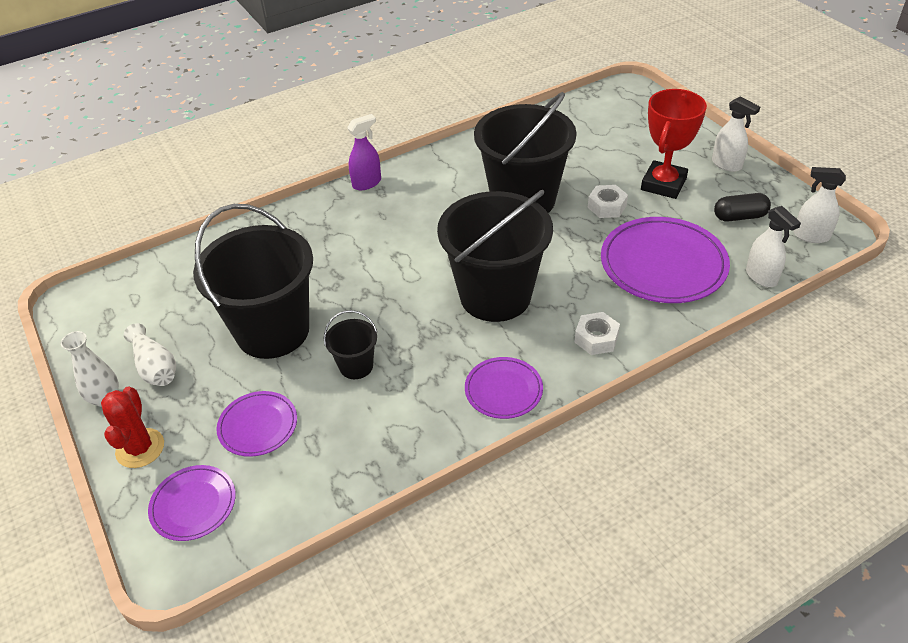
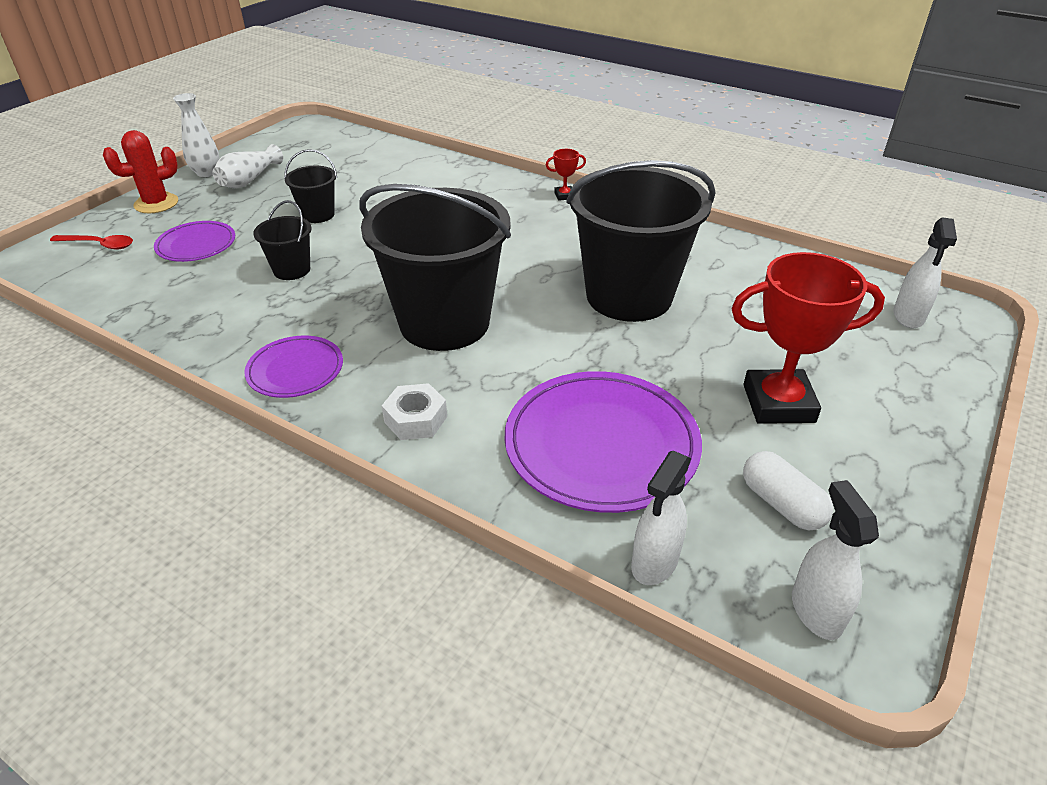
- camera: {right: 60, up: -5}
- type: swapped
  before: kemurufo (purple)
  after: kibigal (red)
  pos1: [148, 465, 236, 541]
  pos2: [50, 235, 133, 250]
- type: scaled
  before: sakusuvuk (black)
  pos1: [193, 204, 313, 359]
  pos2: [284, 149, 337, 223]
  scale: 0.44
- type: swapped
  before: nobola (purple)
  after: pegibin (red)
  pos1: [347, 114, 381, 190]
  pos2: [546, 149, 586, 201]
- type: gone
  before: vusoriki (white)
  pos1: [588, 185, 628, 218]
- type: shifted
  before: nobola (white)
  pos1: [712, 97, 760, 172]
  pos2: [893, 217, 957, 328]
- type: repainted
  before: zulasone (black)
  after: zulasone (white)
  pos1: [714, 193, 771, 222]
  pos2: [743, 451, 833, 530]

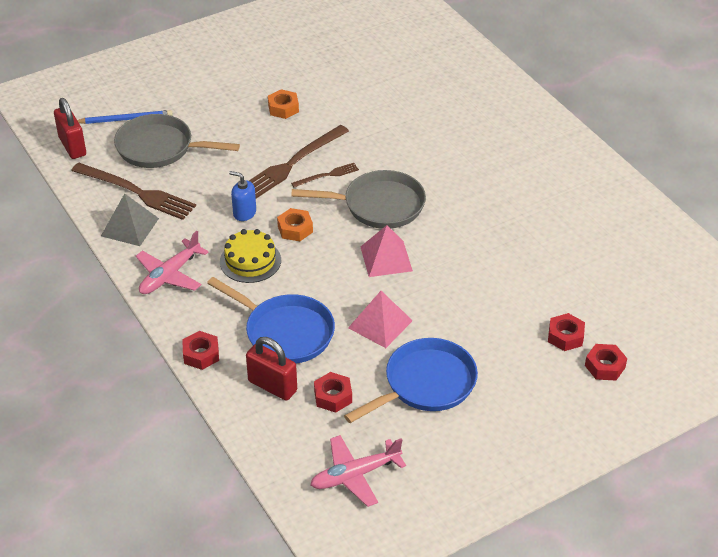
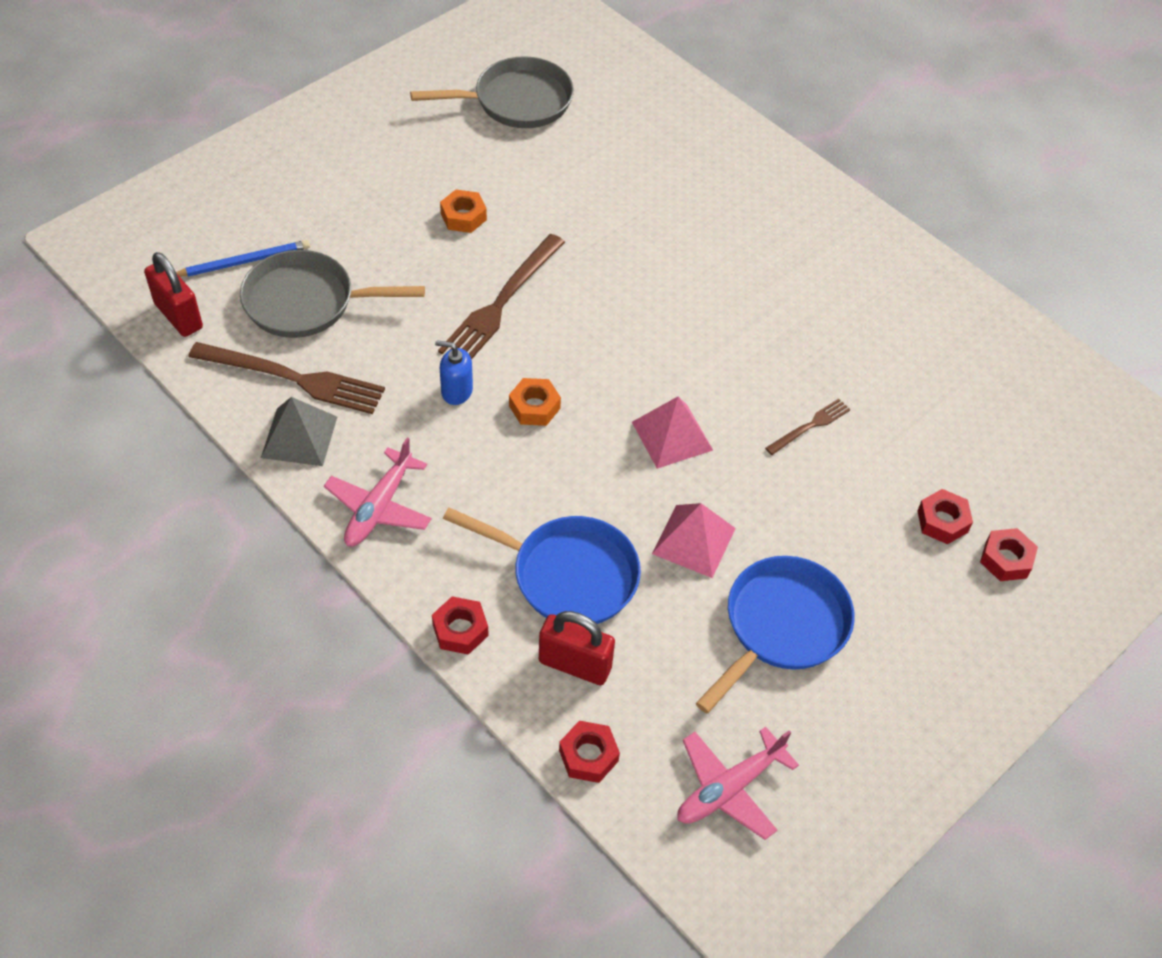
- camera: {right: -15, up: 10}
- type: gone
  before: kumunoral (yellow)
  pos1: [220, 229, 281, 283]
- type: shifted
  before: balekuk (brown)
  pos1: [291, 163, 359, 187]
  pos2: [765, 399, 851, 455]
- type: shifted
  before: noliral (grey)
  pos1: [291, 170, 426, 229]
  pos2: [410, 56, 574, 128]
- type: shifted
  before: vusoriki (red)
  pos1: [314, 372, 352, 413]
  pos2: [559, 721, 620, 783]

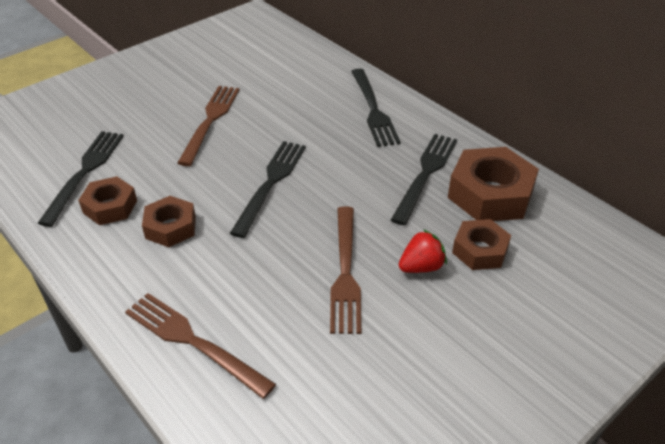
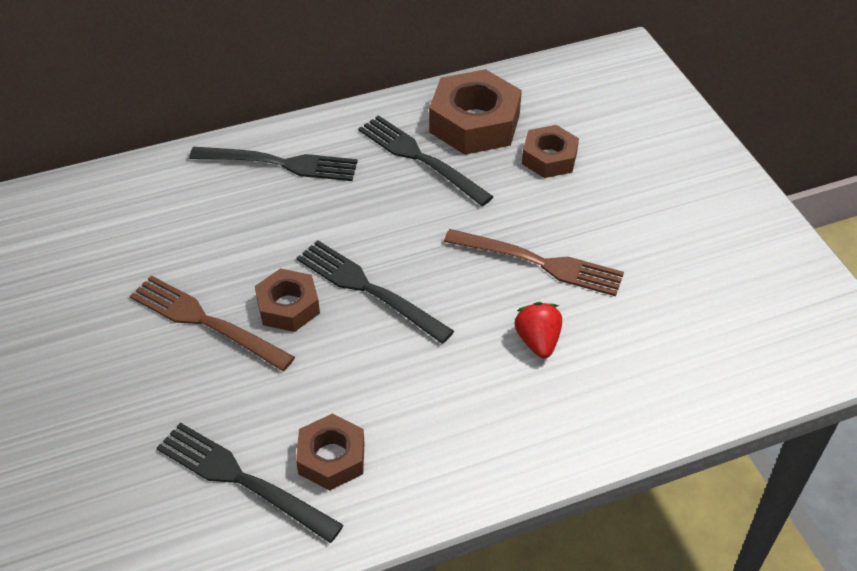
- camera: {right: -70, up: 5}
- type: gone
  before: balekuk (brown)
  pos1: [125, 293, 276, 399]
- type: shifted
  before: vusoriki (brown)
  pos1: [142, 196, 196, 247]
  pos2: [255, 268, 320, 332]
- type: shifted
  before: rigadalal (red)
  pos1: [399, 229, 447, 273]
  pos2: [514, 302, 562, 358]

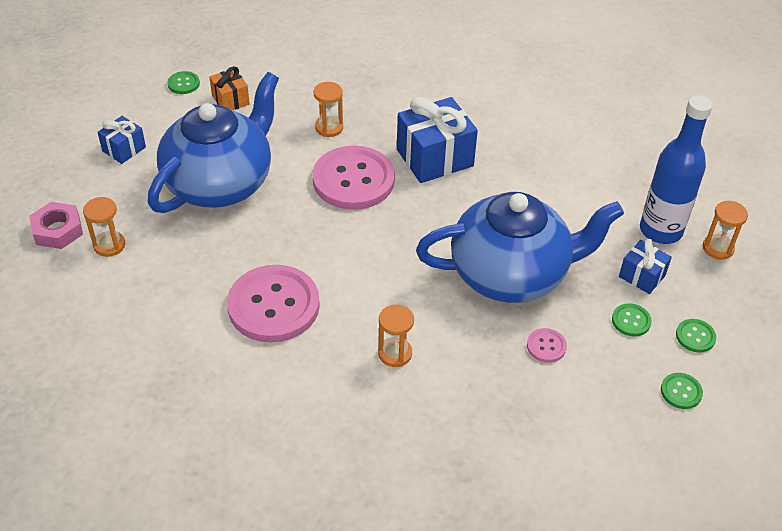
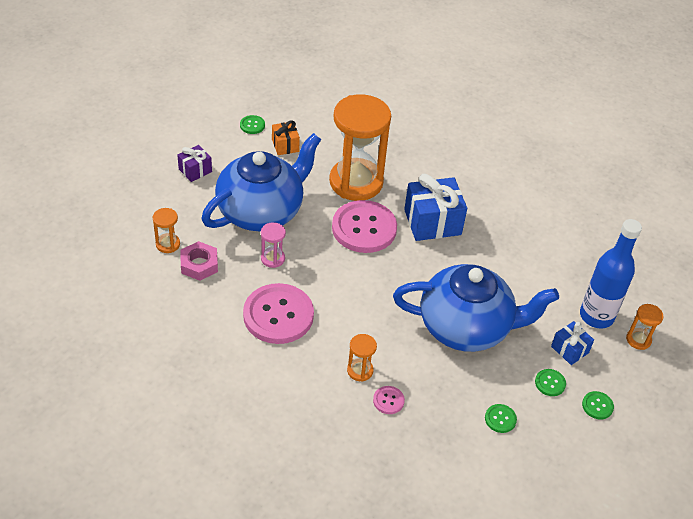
- camera: {right: 10, up: 0}
- type: shifted
  before: vusoriki (pink)
  pos1: [30, 202, 83, 249]
  pos2: [181, 241, 218, 281]
- type: repainted
  before: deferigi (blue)
  after: deferigi (purple)
  pos1: [97, 116, 146, 164]
  pos2: [177, 145, 212, 182]
- type: scaled
  before: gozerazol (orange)
  pos1: [314, 82, 343, 137]
  pos2: [329, 94, 391, 201]
  scale: 2.4
- type: shifted
  before: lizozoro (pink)
  pos1: [527, 328, 567, 363]
  pos2: [373, 386, 405, 414]
- type: shifted
  before: lizozoro (green)
  pos1: [661, 373, 703, 409]
  pos2: [485, 404, 517, 433]
- type: new
  after: gozerazol (pink)
  pos2: [261, 222, 286, 268]

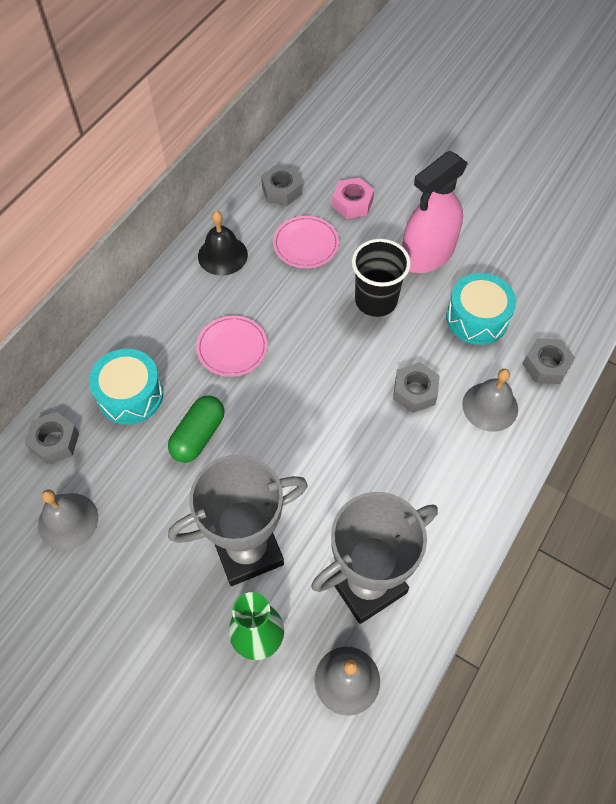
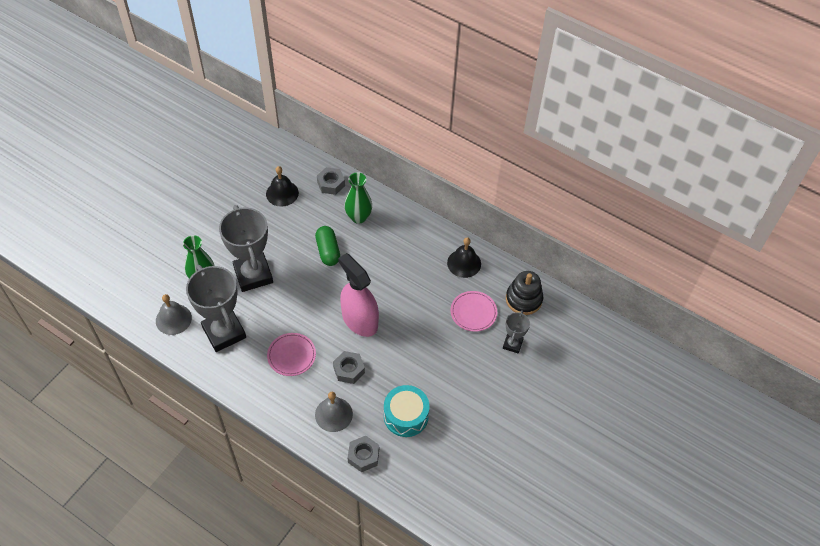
- camera: {right: 90, up: -5}
- type: repainted
  before: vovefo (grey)
  after: vovefo (black)
  pos1: [38, 490, 98, 550]
  pos2: [266, 166, 299, 207]
- type: swapped
  before: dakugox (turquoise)
  after: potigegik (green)
  pos1: [89, 349, 163, 425]
  pos2: [344, 172, 372, 224]
- type: rotated
  before: zulasone (green)
  pos1: [168, 395, 225, 463]
  pos2: [315, 226, 340, 266]
  turn: 45
- type: shifted
  before: kemurufo (pink)
  pos1: [196, 316, 268, 377]
  pos2: [267, 333, 316, 376]
- type: swapped
  before: vusoriki (grey)
  after: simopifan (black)
  pos1: [261, 165, 302, 206]
  pos2: [506, 271, 543, 315]
- type: swapped
  before: vusoriki (pink)
  after: pegibin (grey)
  pos1: [332, 178, 374, 219]
  pos2: [503, 310, 530, 354]
- type: gone
  before: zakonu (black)
  pos1: [352, 239, 411, 317]
- type: shifted
  before: nobola (pink)
  pos1: [402, 151, 468, 273]
  pos2: [338, 253, 379, 337]

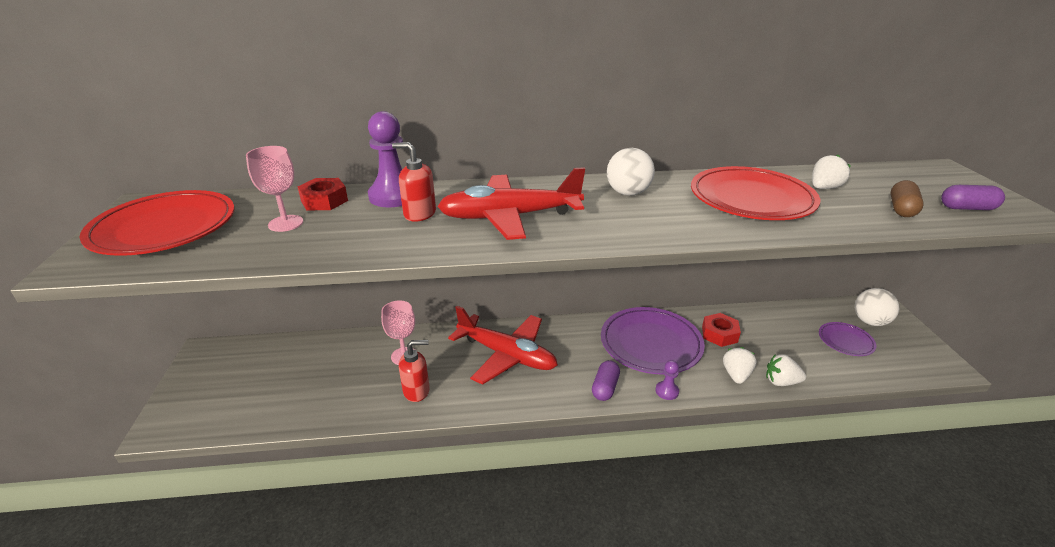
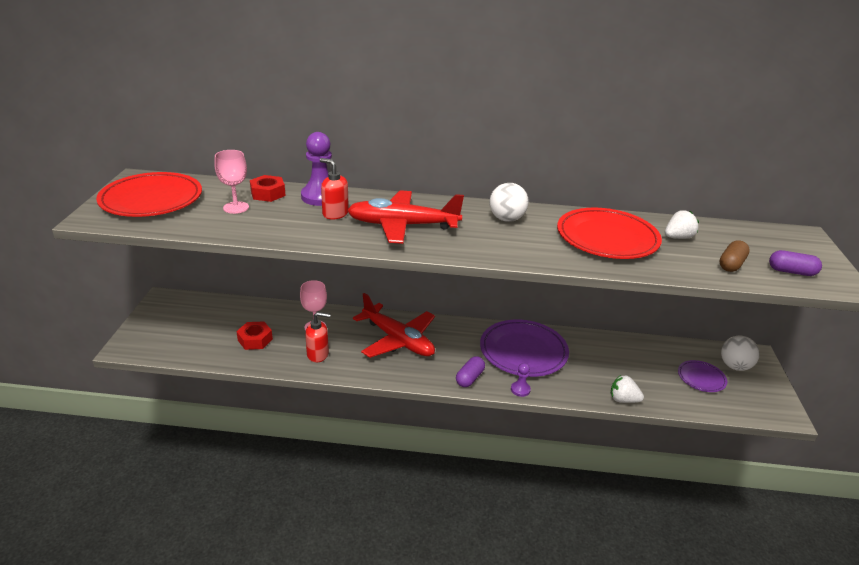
- camera: {right: 10, up: 0}
- type: shifted
  before: vusoriki (red)
  pos1: [702, 313, 741, 347]
  pos2: [236, 321, 273, 350]
- type: gone
  before: rigadalal (white)
  pos1: [723, 347, 757, 384]

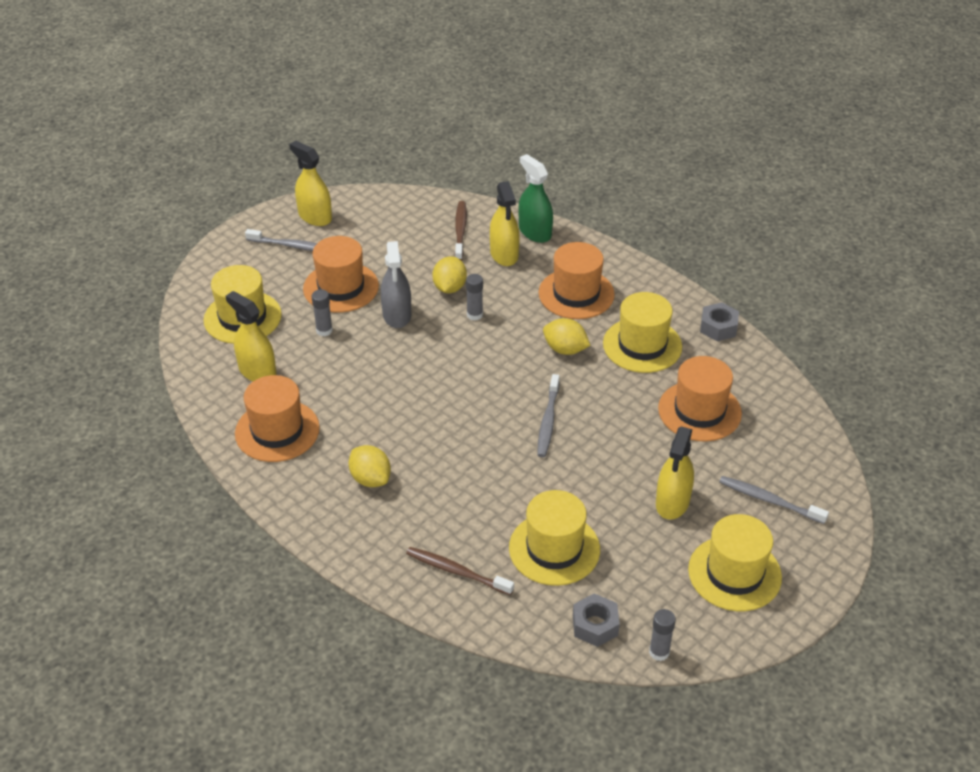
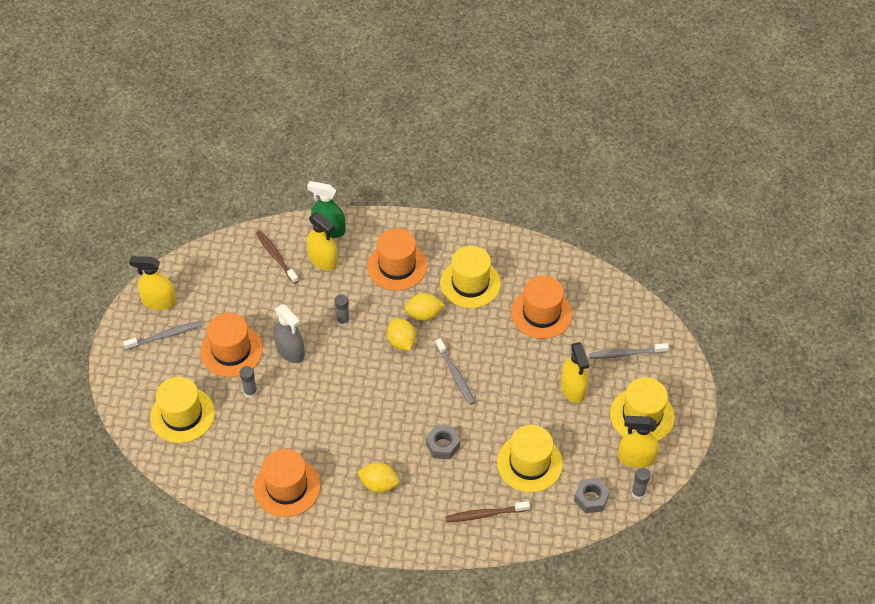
- camera: {right: -35, up: 10}
- type: shifted
  before: nobola (yellow)
  pos1: [226, 291, 276, 381]
  pos2: [618, 416, 659, 468]
- type: shifted
  before: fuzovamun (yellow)
  pos1: [432, 256, 467, 293]
  pos2: [387, 318, 416, 351]
- type: shifted
  before: vusoriki (grey)
  pos1: [700, 302, 739, 341]
  pos2: [426, 425, 460, 459]

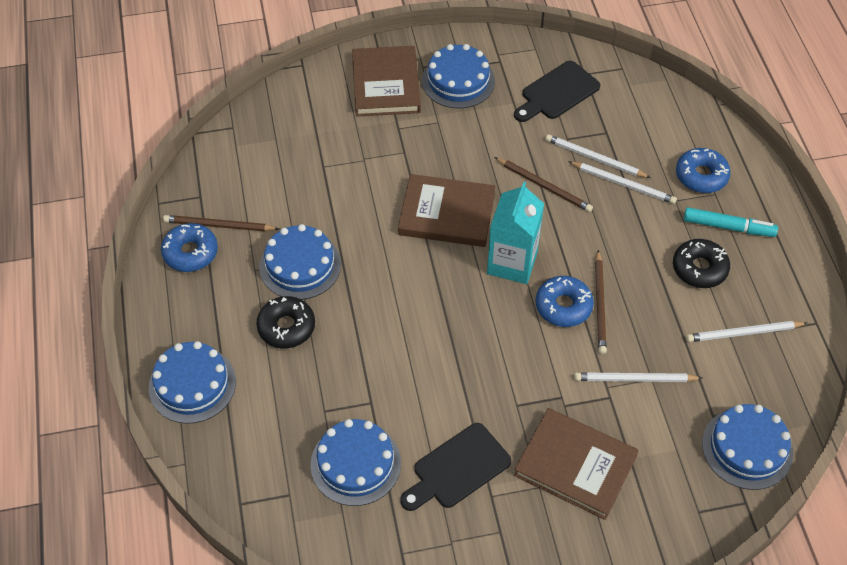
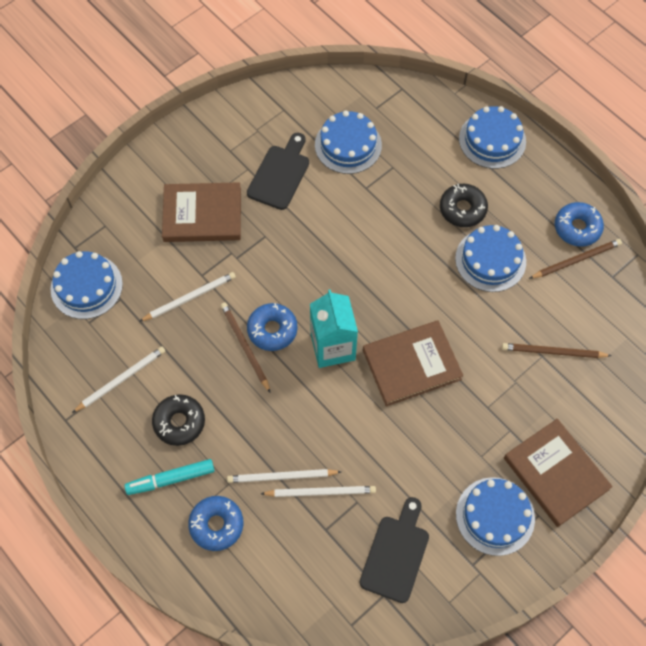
- camera: {right: 150, up: 10}
- type: shifted
  before: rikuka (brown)
  pos1: [494, 157, 593, 212]
  pos2: [502, 343, 611, 358]

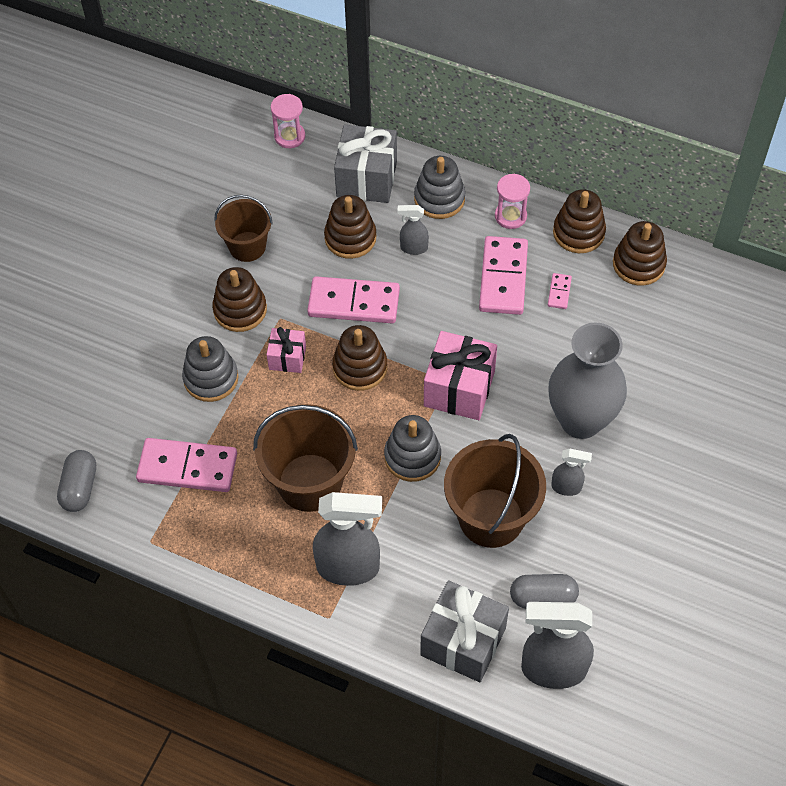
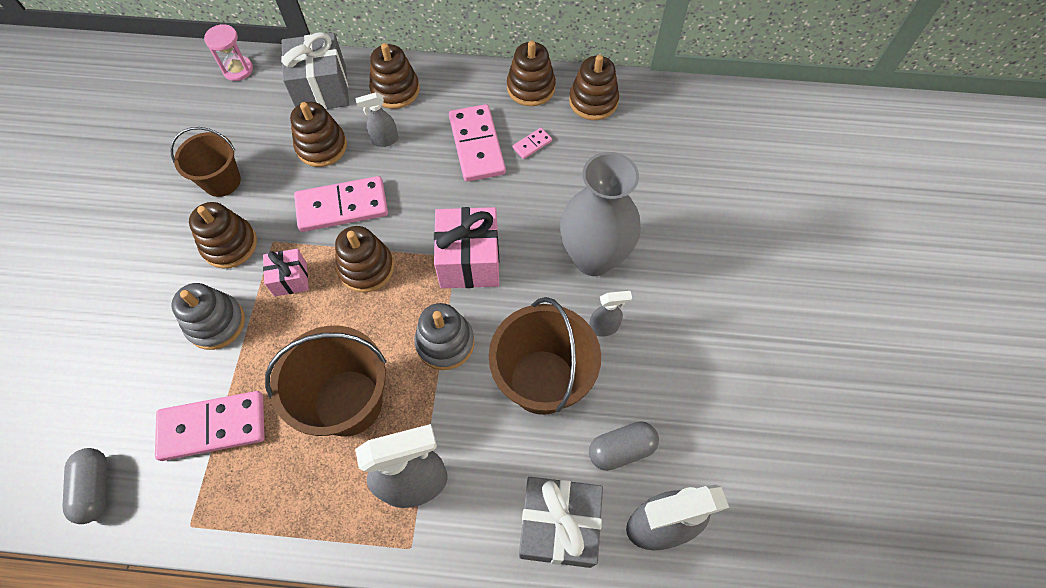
- camera: {right: -20, up: 5}
- type: repainted
  before: simopifan (grey)
  after: simopifan (brown)
  pos1: [414, 156, 465, 219]
  pos2: [369, 43, 420, 109]
- type: gone
  before: gozerazol (pink)
  pos1: [495, 174, 530, 229]
- type: rotated
  before: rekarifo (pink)
  pos1: [548, 273, 572, 309]
  pos2: [513, 128, 552, 159]
  turn: 60

